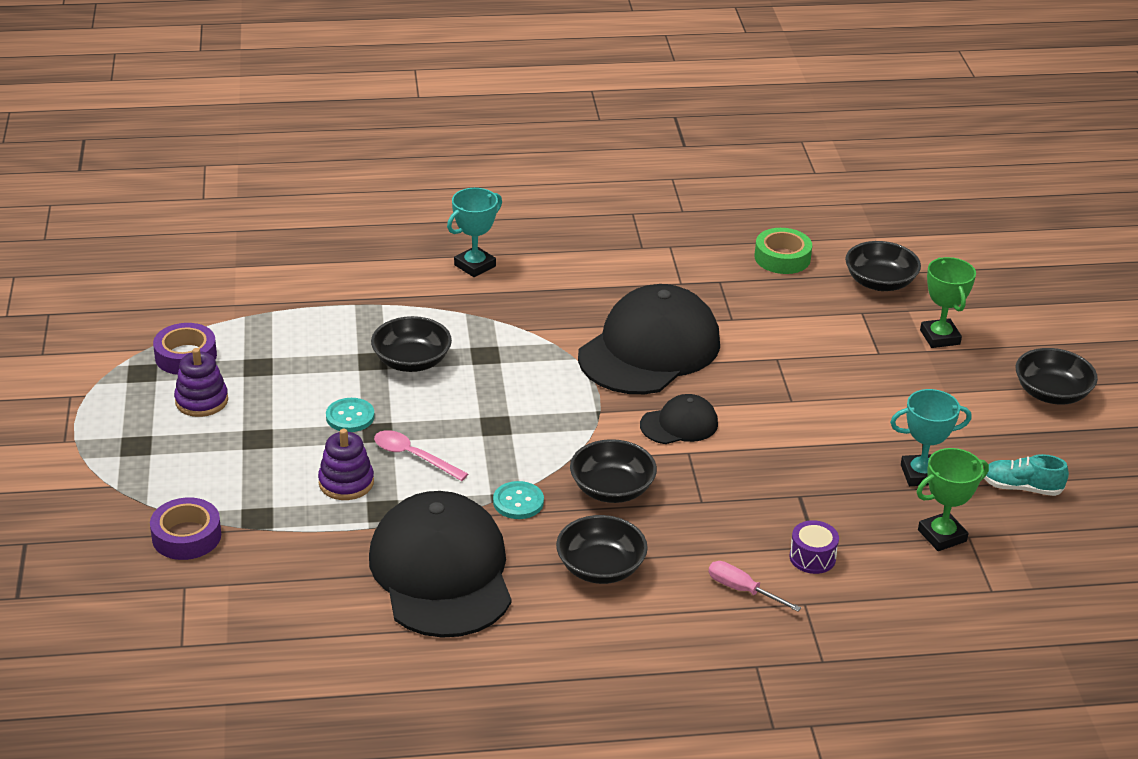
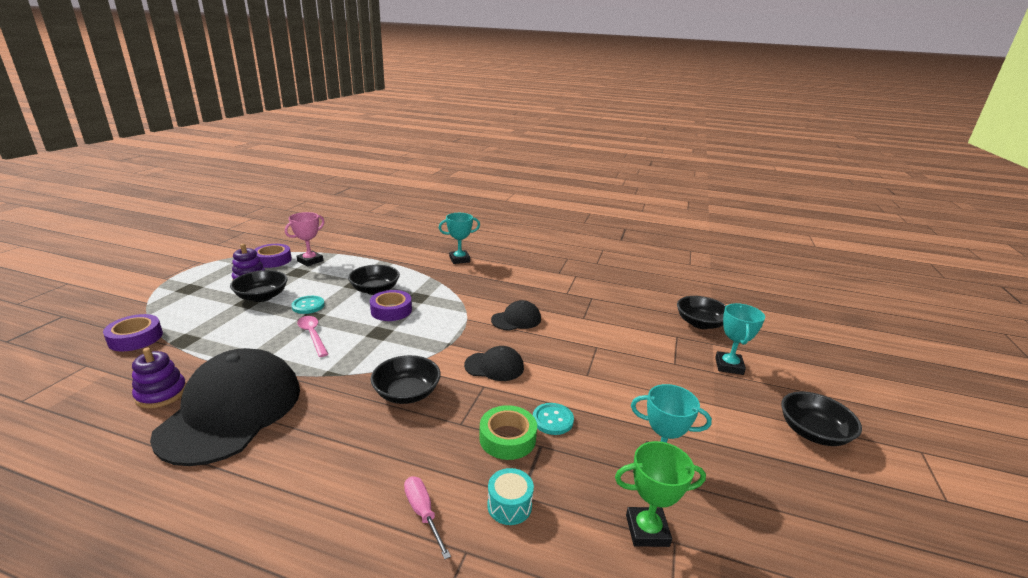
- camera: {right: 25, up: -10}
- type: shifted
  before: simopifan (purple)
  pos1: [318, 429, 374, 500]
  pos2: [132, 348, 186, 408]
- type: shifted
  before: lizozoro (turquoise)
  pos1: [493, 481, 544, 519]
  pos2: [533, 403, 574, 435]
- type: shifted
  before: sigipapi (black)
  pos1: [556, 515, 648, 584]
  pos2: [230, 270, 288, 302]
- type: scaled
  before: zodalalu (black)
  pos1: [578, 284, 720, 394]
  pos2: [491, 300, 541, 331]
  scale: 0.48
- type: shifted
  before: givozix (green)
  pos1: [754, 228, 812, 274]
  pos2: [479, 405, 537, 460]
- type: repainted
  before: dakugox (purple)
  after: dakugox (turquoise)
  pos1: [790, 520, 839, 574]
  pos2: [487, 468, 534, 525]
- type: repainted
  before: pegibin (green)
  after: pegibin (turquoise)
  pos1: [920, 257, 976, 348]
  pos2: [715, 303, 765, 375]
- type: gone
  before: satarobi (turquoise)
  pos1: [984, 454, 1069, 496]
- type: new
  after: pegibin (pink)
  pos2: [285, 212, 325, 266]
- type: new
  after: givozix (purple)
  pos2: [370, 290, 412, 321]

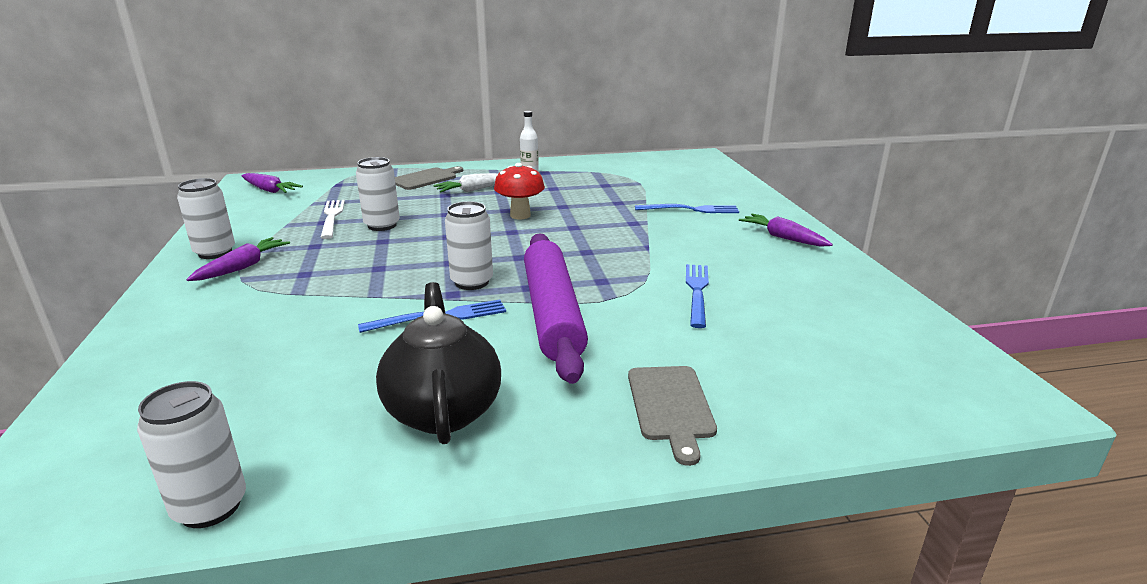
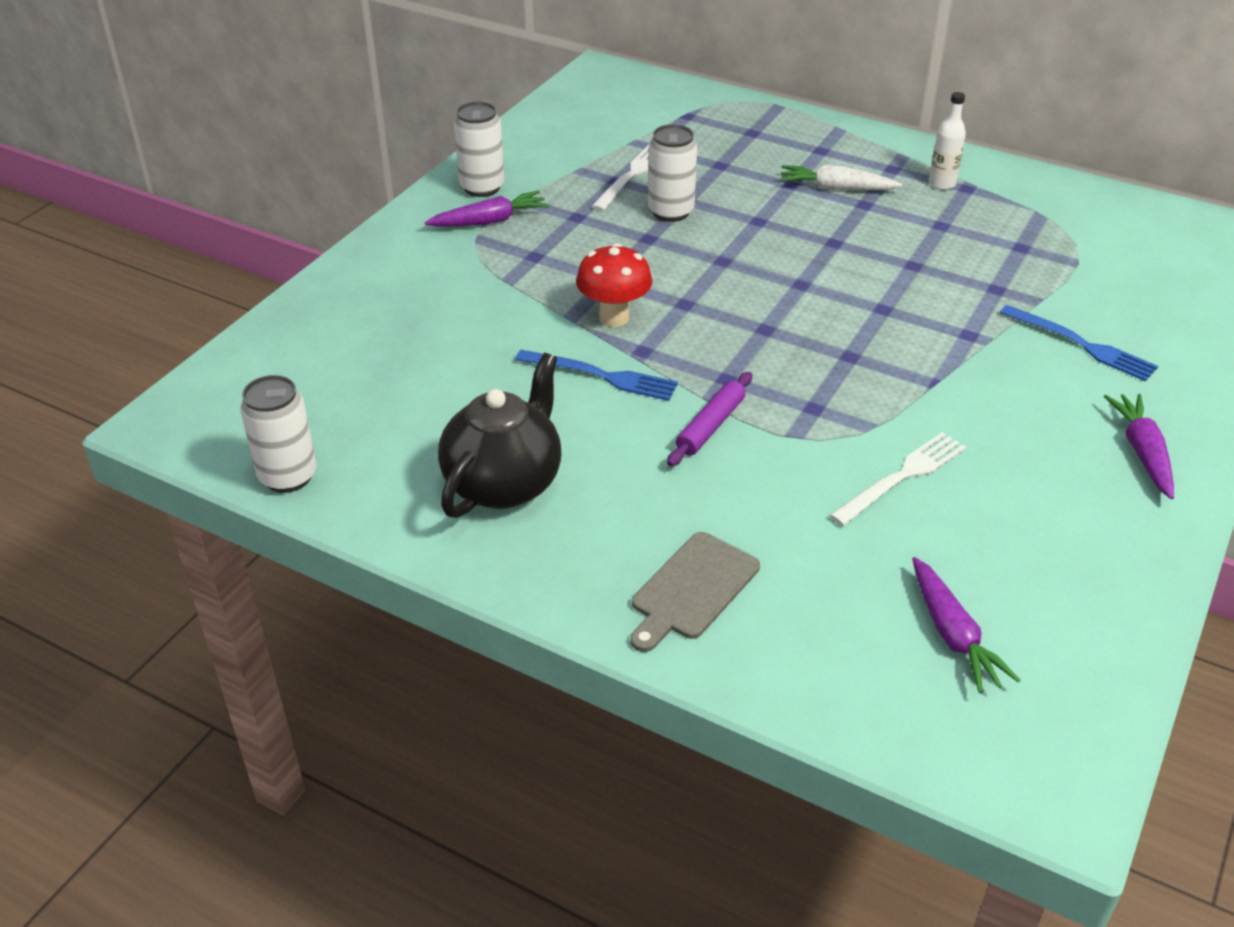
- camera: {right: 40, up: 15}
- type: shifted
  before: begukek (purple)
  pos1: [241, 173, 303, 193]
  pos2: [912, 557, 1020, 693]
- type: gone
  before: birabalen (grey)
  pos1: [395, 166, 463, 190]
- type: gone
  before: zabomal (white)
  pos1: [445, 201, 493, 290]
- type: shifted
  before: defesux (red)
  pos1: [494, 163, 545, 219]
  pos2: [576, 243, 652, 327]
- type: scaled
  before: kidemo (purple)
  pos1: [524, 233, 588, 384]
  pos2: [667, 372, 752, 466]
  scale: 0.46
- type: repainted
  before: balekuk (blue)
  after: balekuk (white)
  pos1: [686, 264, 709, 328]
  pos2: [829, 432, 966, 526]

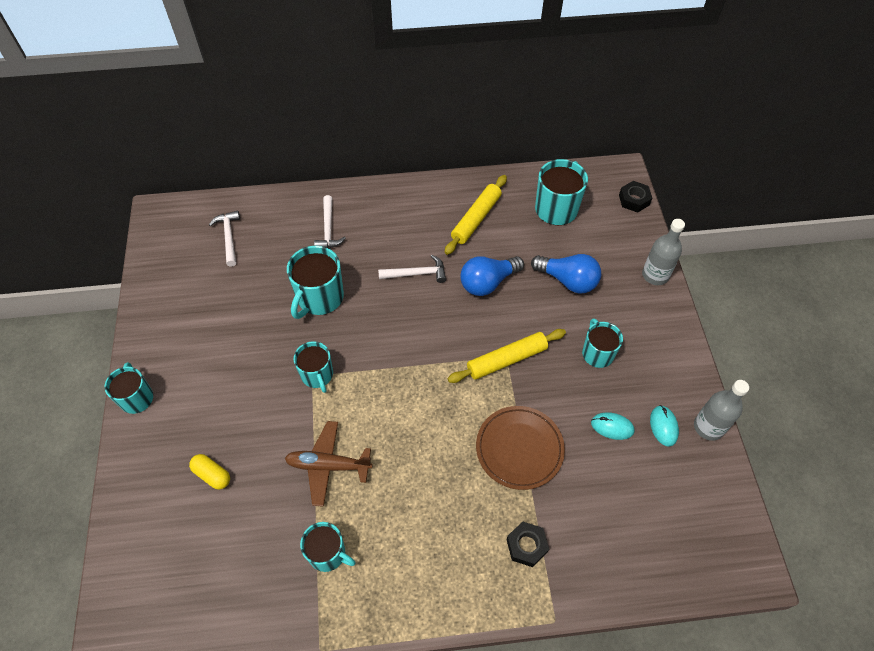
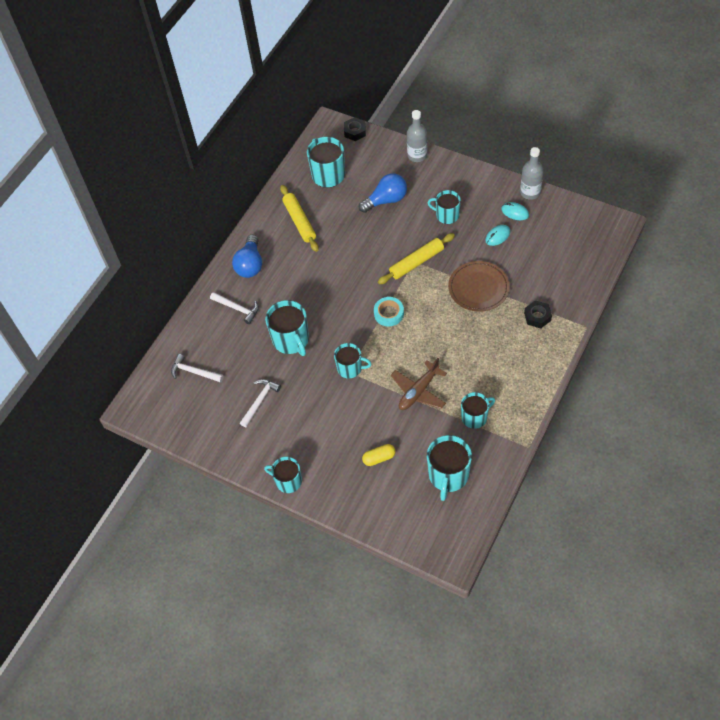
- camera: {right: -50, up: 0}
- type: shifted
  before: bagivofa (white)
  pos1: [378, 255, 446, 283]
  pos2: [240, 379, 281, 427]
- type: rotated
  before: kidemo (yellow)
  pos1: [448, 329, 566, 383]
  pos2: [378, 233, 455, 284]
  turn: 45
- type: shifted
  before: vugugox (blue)
  pos1: [460, 256, 524, 296]
  pos2: [232, 235, 262, 278]
- type: new
  after: givozix (turquoise)
  pos2: [374, 297, 404, 326]
- type: new
  after: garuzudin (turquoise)
  pos2: [427, 435, 472, 501]

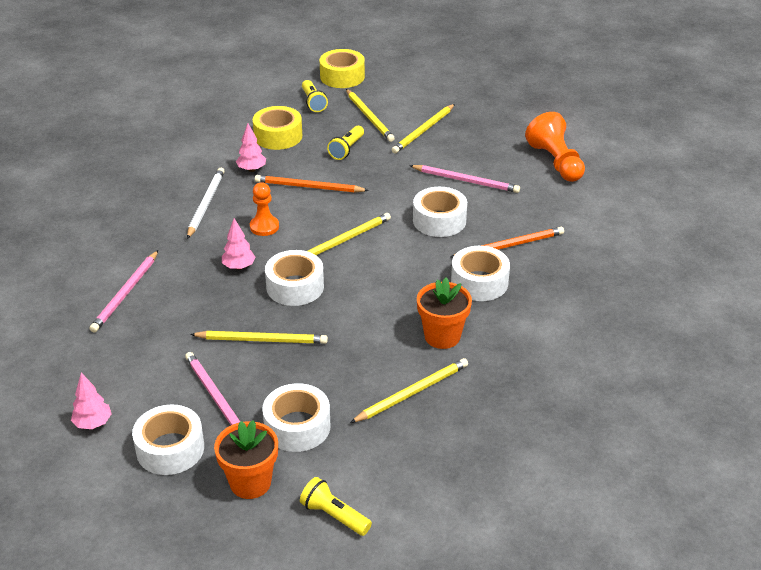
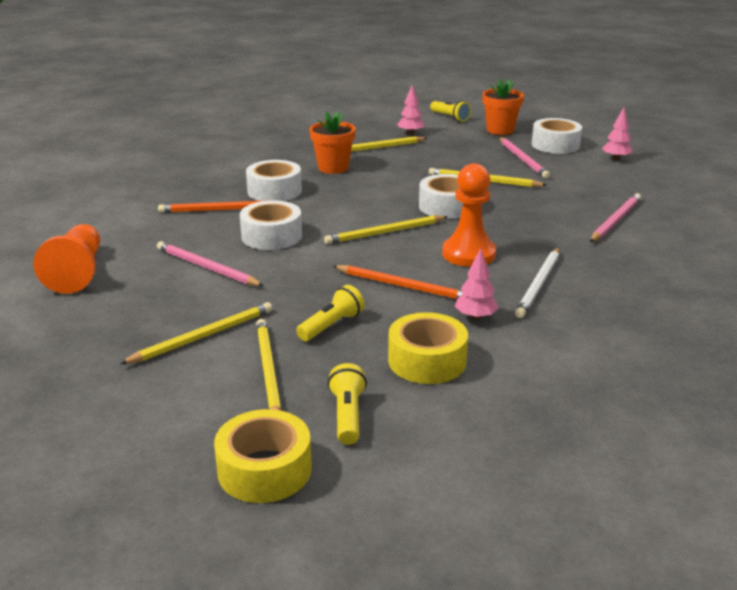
- camera: {right: -165, up: -10}
- type: shifted
  before: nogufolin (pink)
  pos1: [222, 218, 255, 270]
  pos2: [397, 85, 425, 135]
- type: scaled
  before: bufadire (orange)
  pos1: [250, 182, 279, 236]
  pos2: [442, 163, 496, 267]
  scale: 1.56
- type: gone
  before: givozix (white)
  pos1: [262, 383, 330, 452]

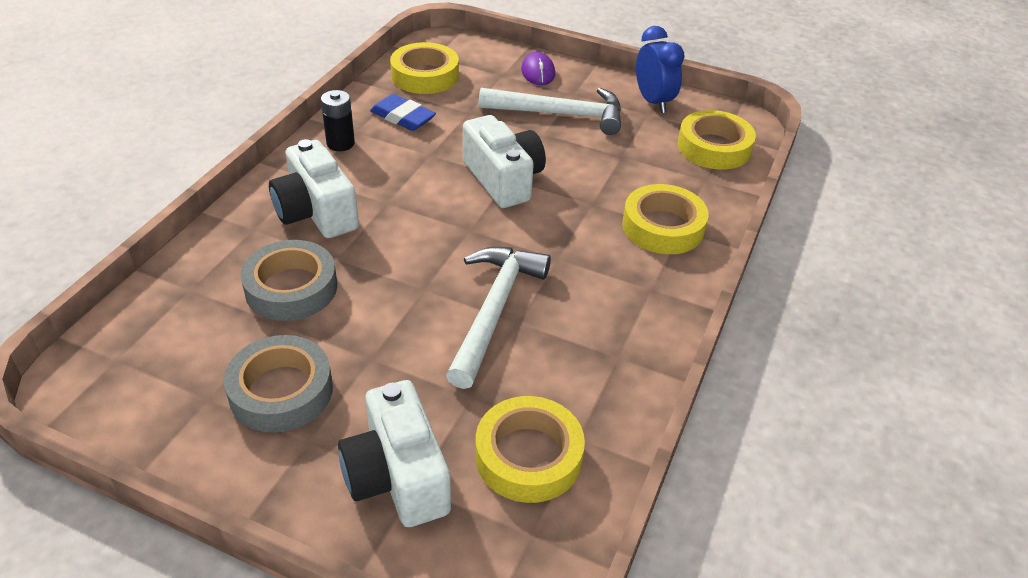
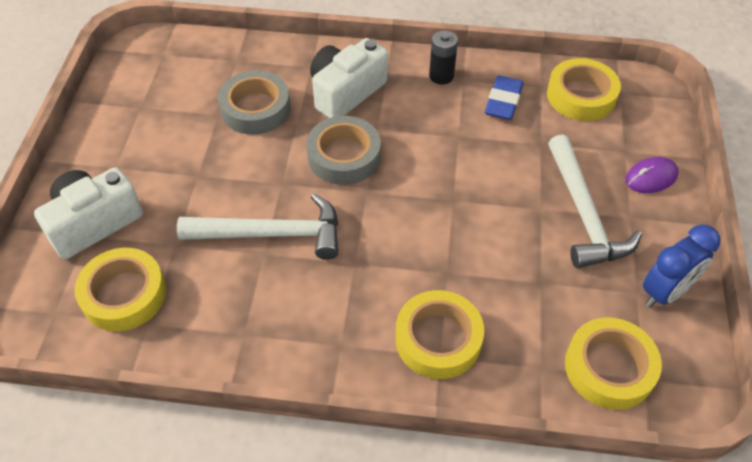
- camera: {right: 75, up: 10}
- type: shifted
  before: givozix (grey)
  pos1: [224, 335, 333, 433]
  pos2: [306, 116, 381, 185]
- type: gone
  before: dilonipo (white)
  pos1: [463, 115, 546, 208]

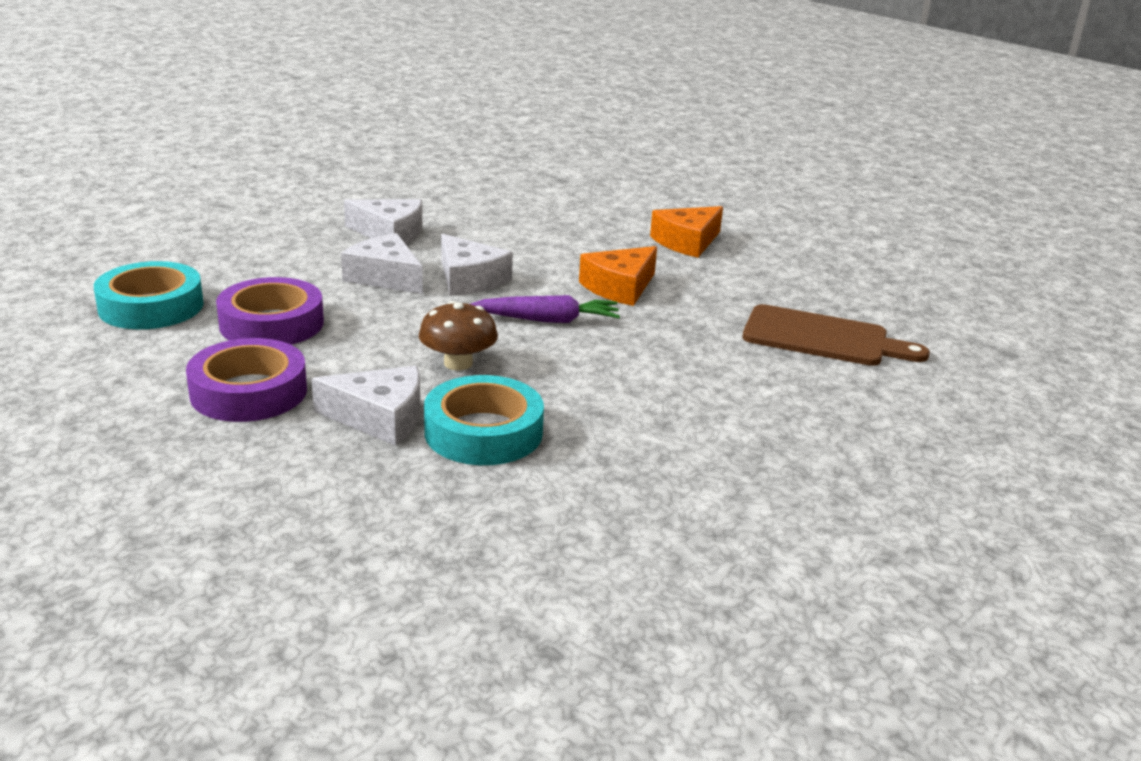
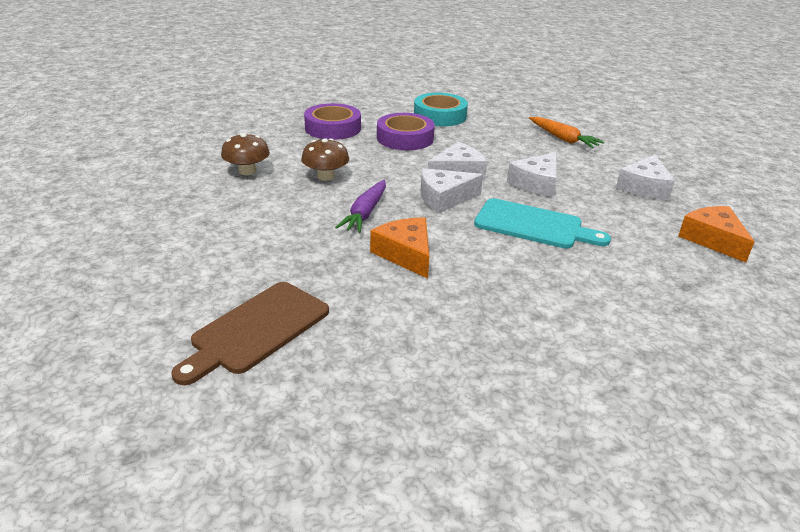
- camera: {right: 110, up: 5}
- type: shifted
  before: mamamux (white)
  pos1: [311, 366, 420, 446]
  pos2: [616, 154, 675, 200]
- type: swapped
  before: givozix (turquoise)
  after: defesux (brown)
  pos1: [424, 375, 544, 465]
  pos2: [221, 133, 270, 175]
- type: shifted
  before: mamamux (orange)
  pos1: [650, 206, 723, 258]
  pos2: [678, 206, 755, 263]
- type: new
  after: birabalen (turquoise)
  pos2: [474, 198, 611, 249]
- type: new
  after: begukek (orange)
  pos2: [529, 117, 604, 148]

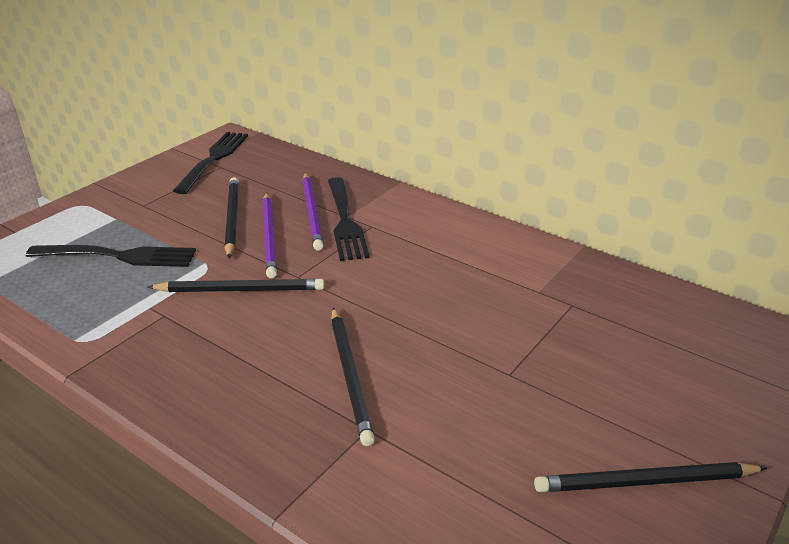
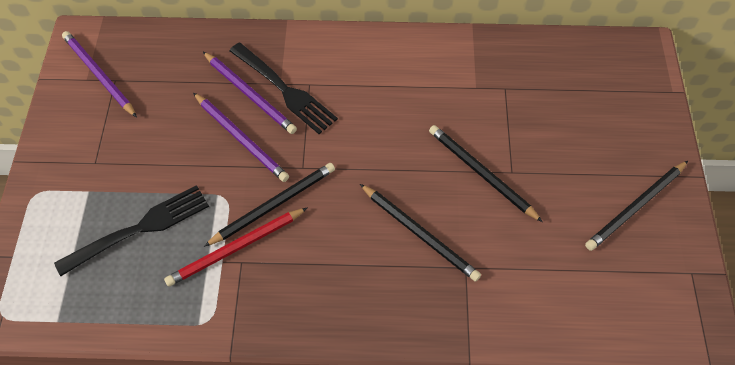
- camera: {right: -35, up: 25}
- type: swapped
  before: balekuk (black)
  after: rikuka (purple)
  pos1: [173, 132, 248, 194]
  pos2: [62, 31, 137, 117]
- type: shifted
  before: rikuka (black)
  pos1: [225, 177, 239, 259]
  pos2: [429, 125, 543, 222]
- type: new
  after: rikuka (red)
  pos2: [164, 208, 307, 287]

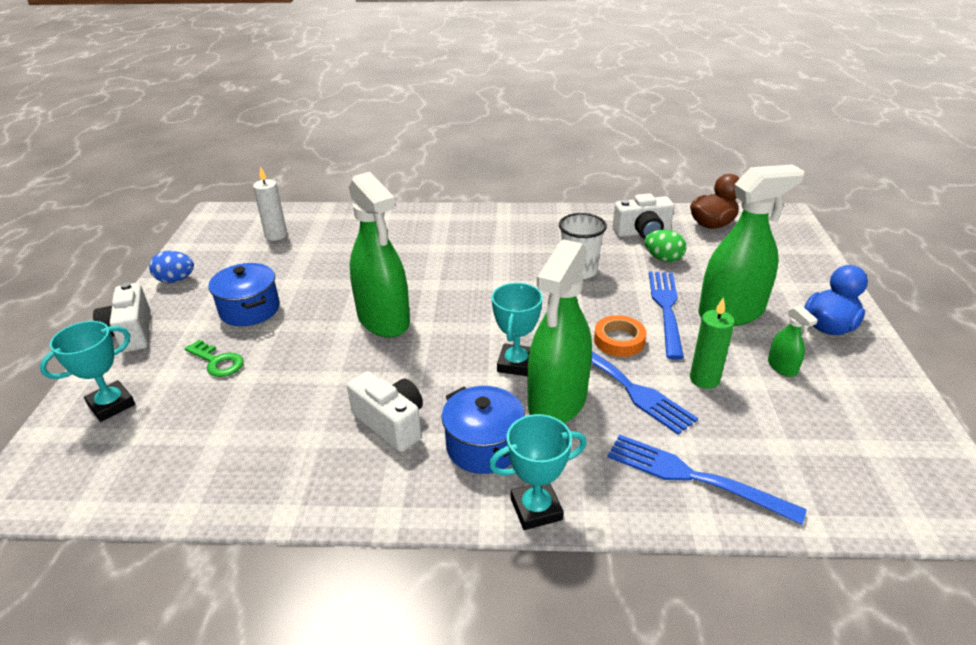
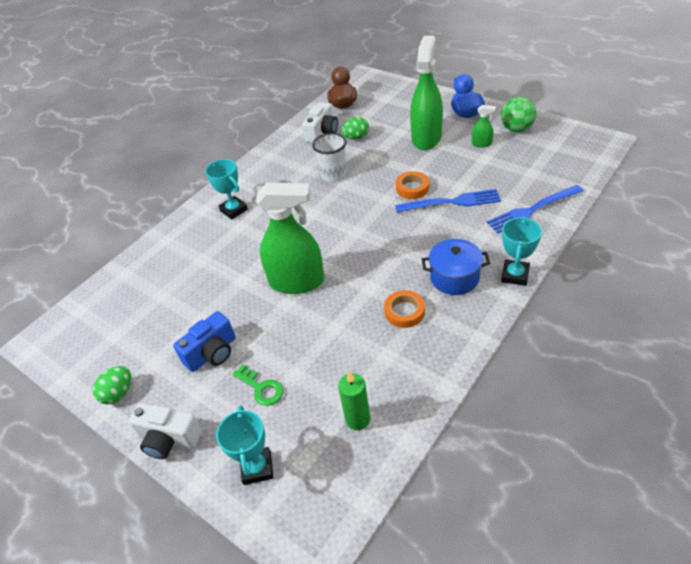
- camera: {right: -50, up: 10}
- type: repainted
  before: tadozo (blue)
  after: tadozo (green)
  pos1: [149, 251, 194, 283]
  pos2: [93, 366, 131, 404]
- type: rotated
  before: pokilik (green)
  pos1: [184, 339, 244, 377]
  pos2: [233, 364, 284, 406]
  turn: 60
- type: swapped
  before: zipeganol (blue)
  after: dilonipo (blue)
  pos1: [209, 263, 280, 326]
  pos2: [173, 311, 236, 372]
- type: gone
  before: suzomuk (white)
  pos1: [253, 166, 287, 241]
- type: swapped
  before: dilonipo (white)
  after: givozix (orange)
  pos1: [347, 371, 423, 452]
  pos2: [384, 290, 425, 328]
- type: shifted
  before: pegibin (turquoise)
  pos1: [492, 283, 543, 376]
  pos2: [205, 159, 248, 219]
- type: gone
  before: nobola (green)
  pos1: [527, 239, 592, 423]
- type: gone
  before: balekuk (blue)
  pos1: [649, 272, 684, 360]
- type: shifted
  before: suzomuk (green)
  pos1: [690, 297, 735, 389]
  pos2: [338, 372, 370, 430]
- type: new
  after: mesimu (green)
  pos2: [501, 97, 537, 132]

